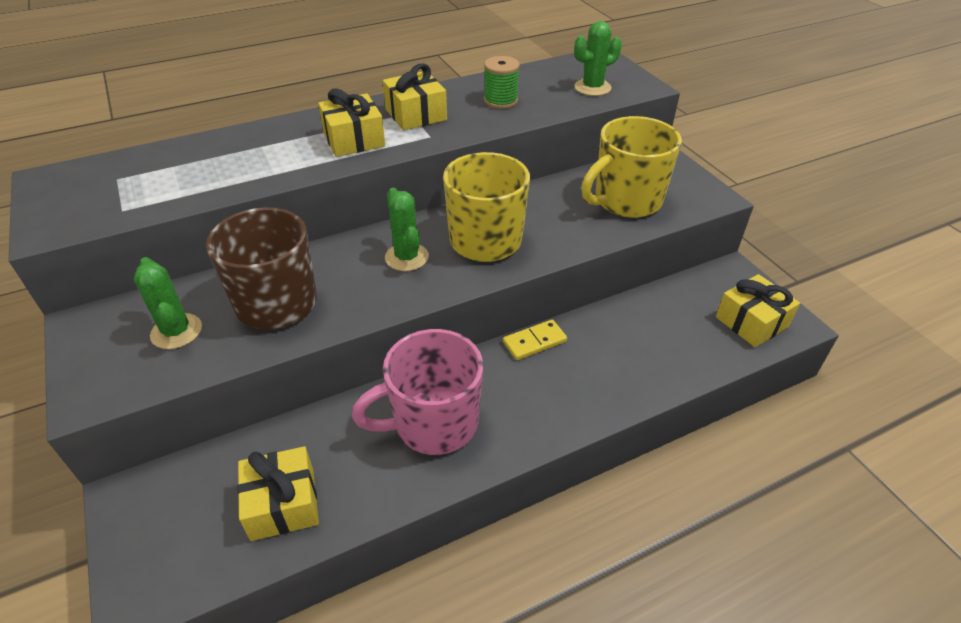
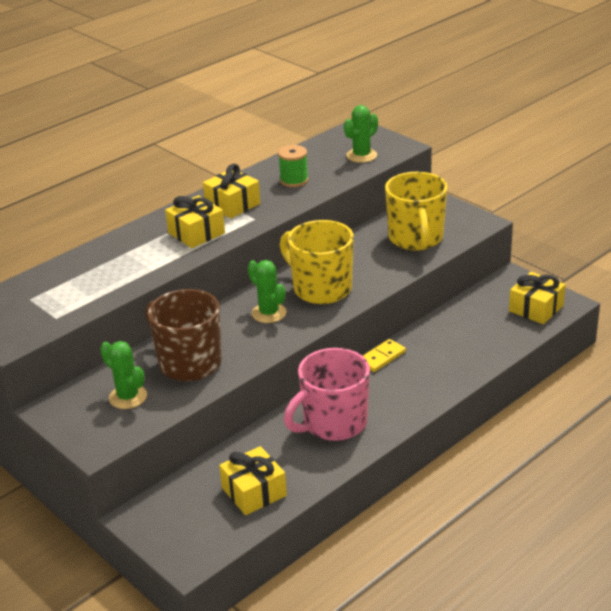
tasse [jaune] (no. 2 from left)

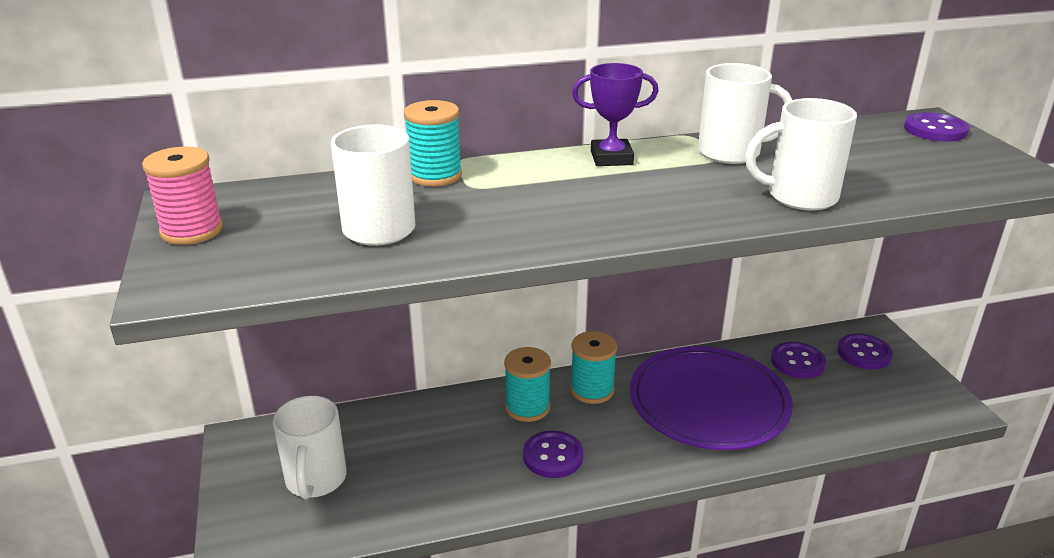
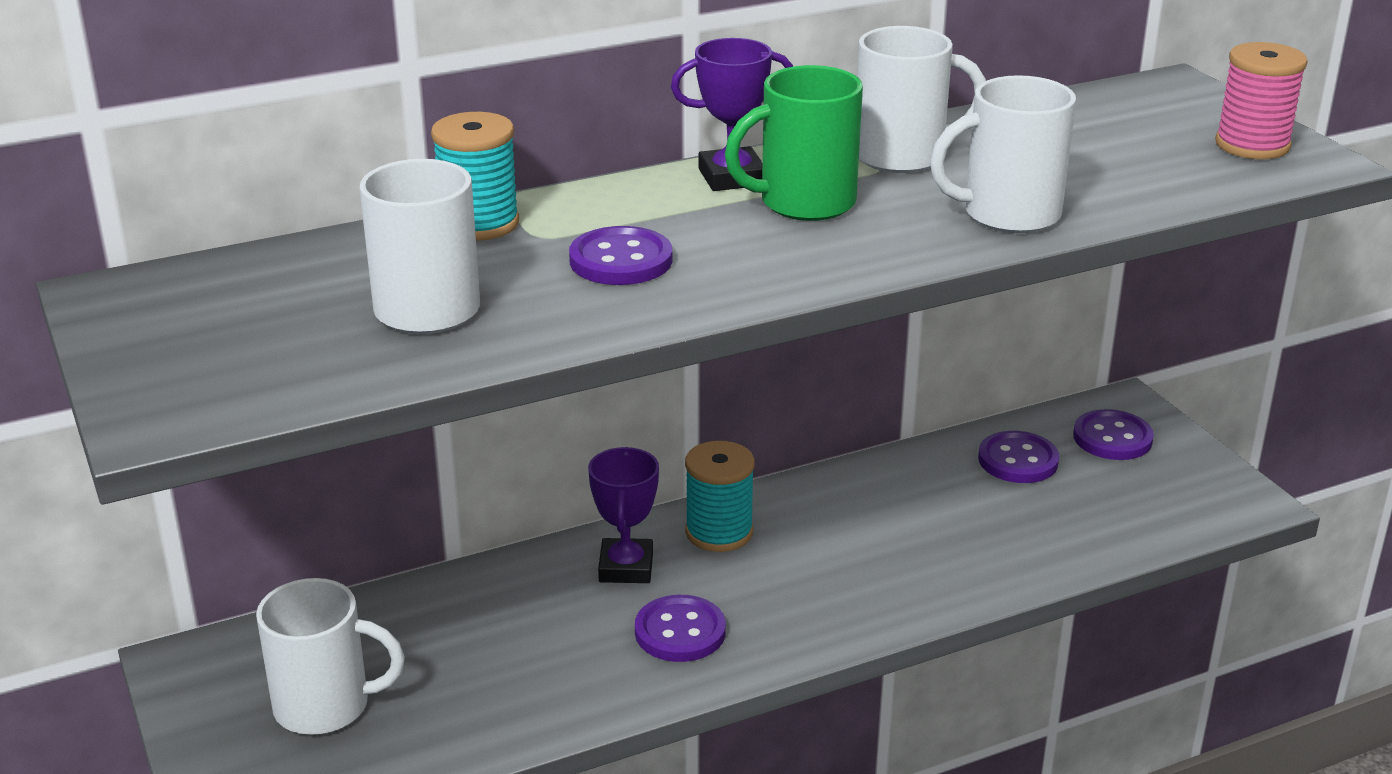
bobine [rose]; tasse [blanc] (no. 1 from left); trophée [violet] (no. 1 from left); assiette [violet]; bouton [violet] (no. 1 from left); tasse [vert]

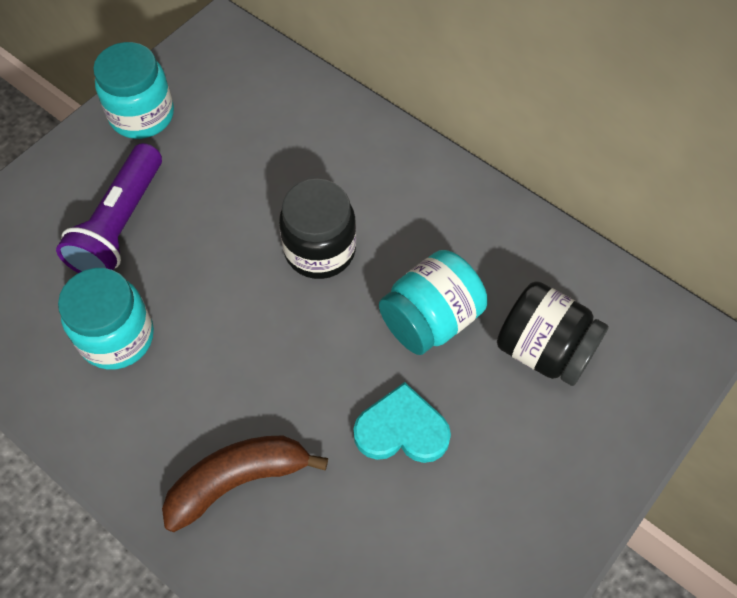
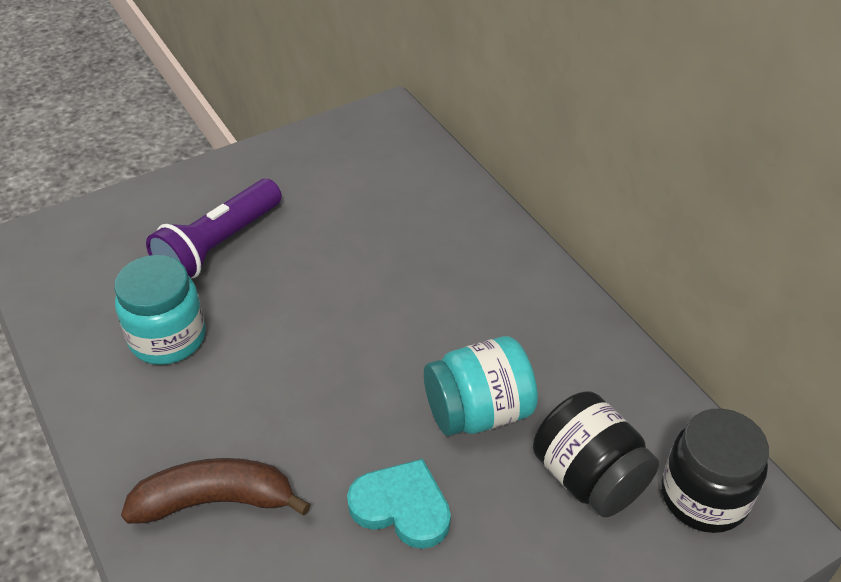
bocal [turquoise] (no. 2 from left in the first image); bocal [noir] (no. 2 from left)

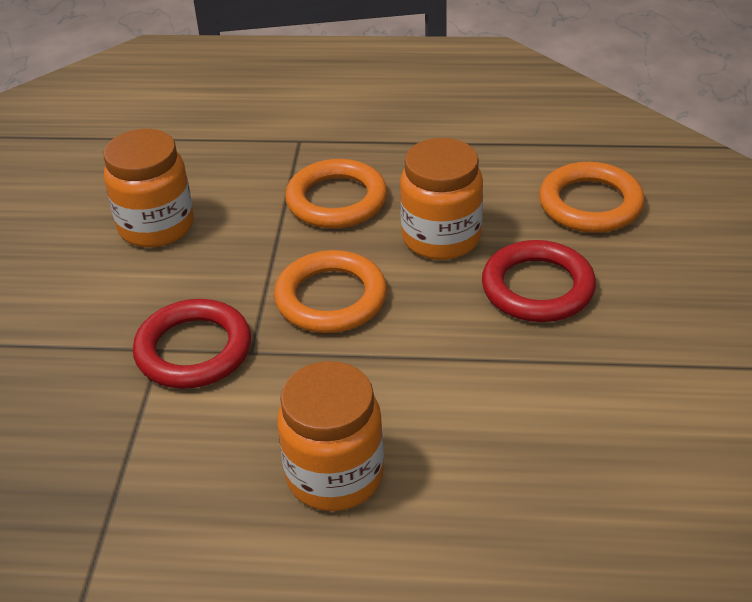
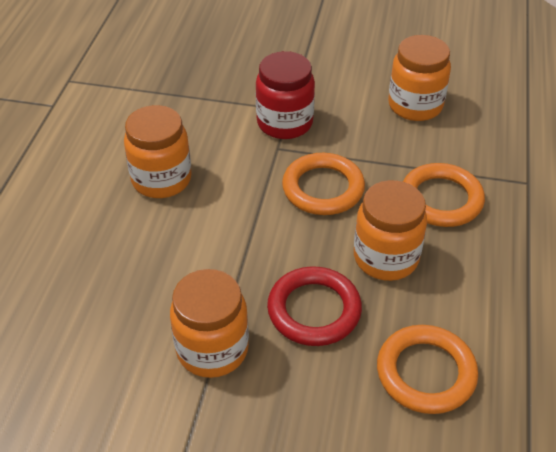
bocal [rouge]; bocal [orange] (no. 2 from left)

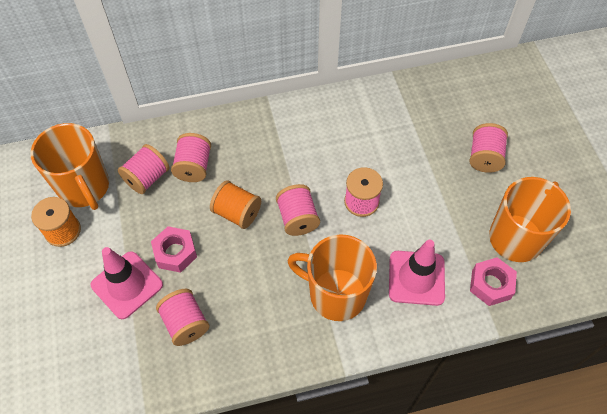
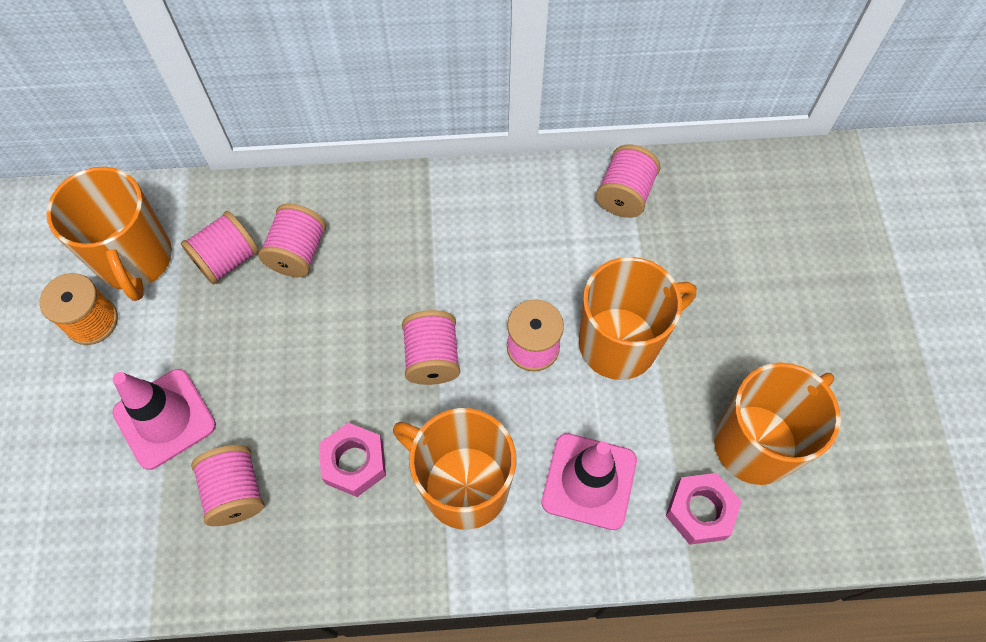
écrou [rose] (no. 1 from left); bobine [orange] (no. 2 from left in the first image); bobine [rose] (no. 6 from left); tasse [orange] (no. 3 from left)

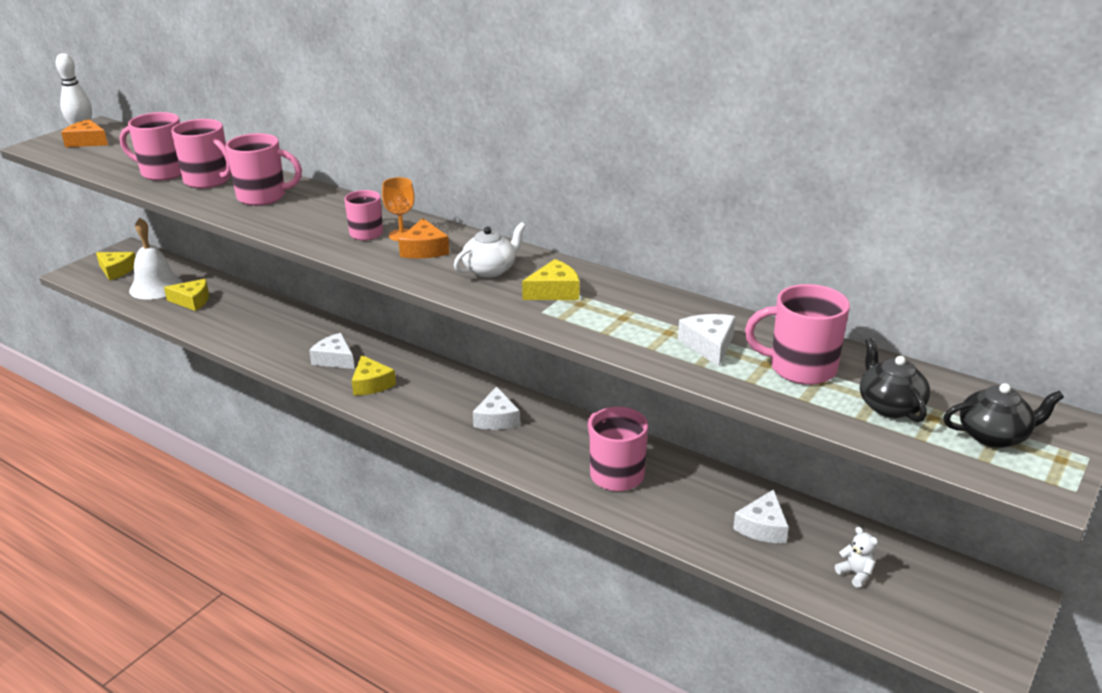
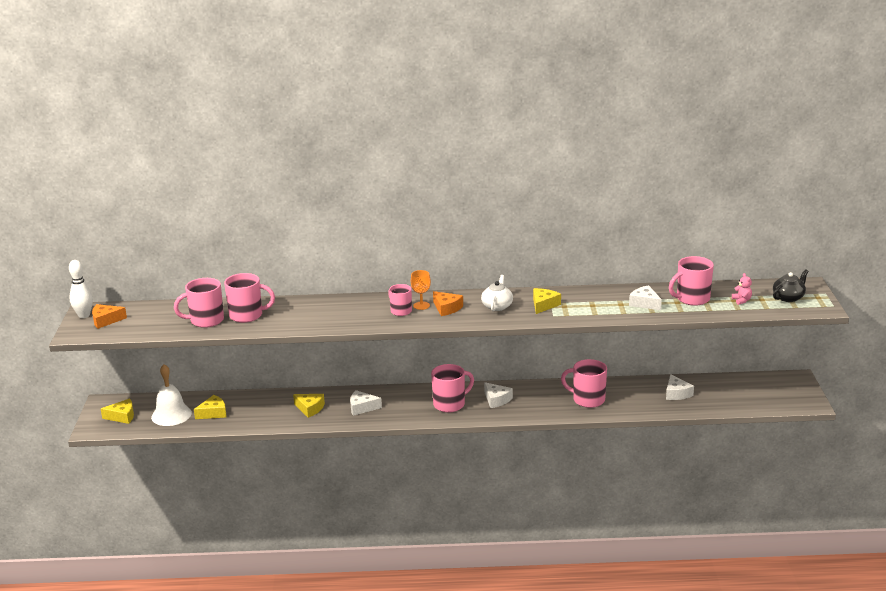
tasse [rose] (no. 4 from left); fromage [jaune] (no. 3 from left); ours en peluche [blanc]; ours en peluche [rose]

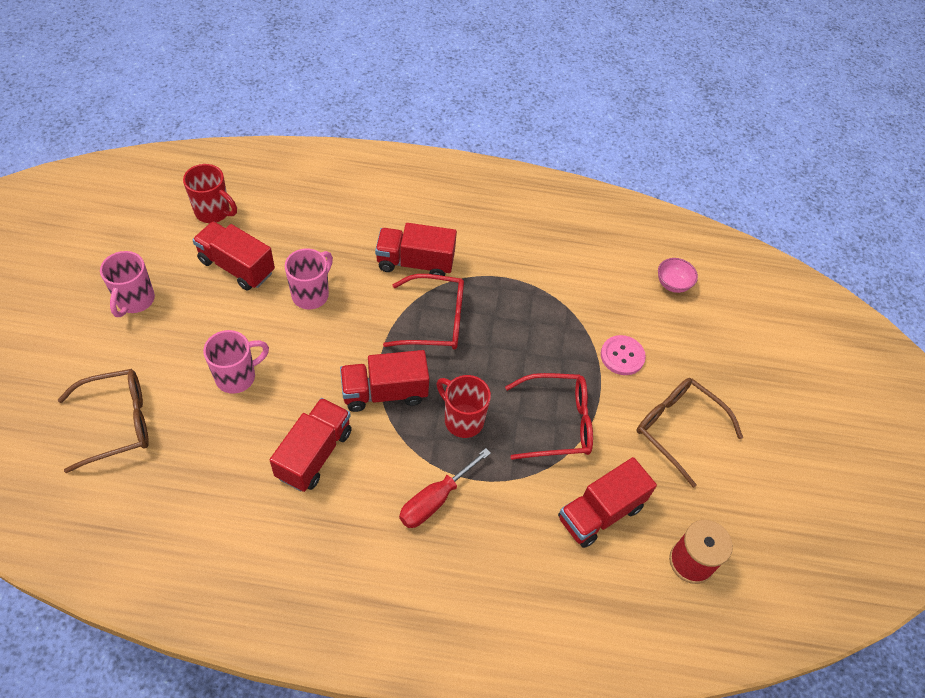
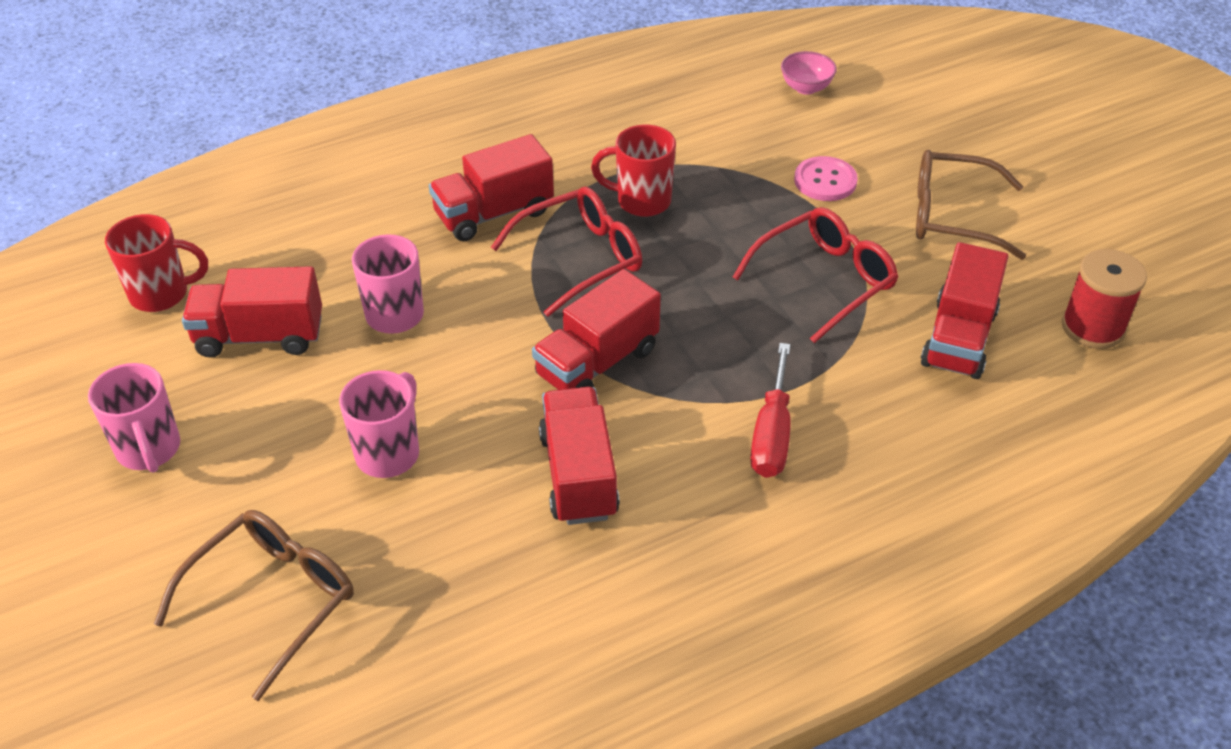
tasse [rouge] (no. 2 from left)

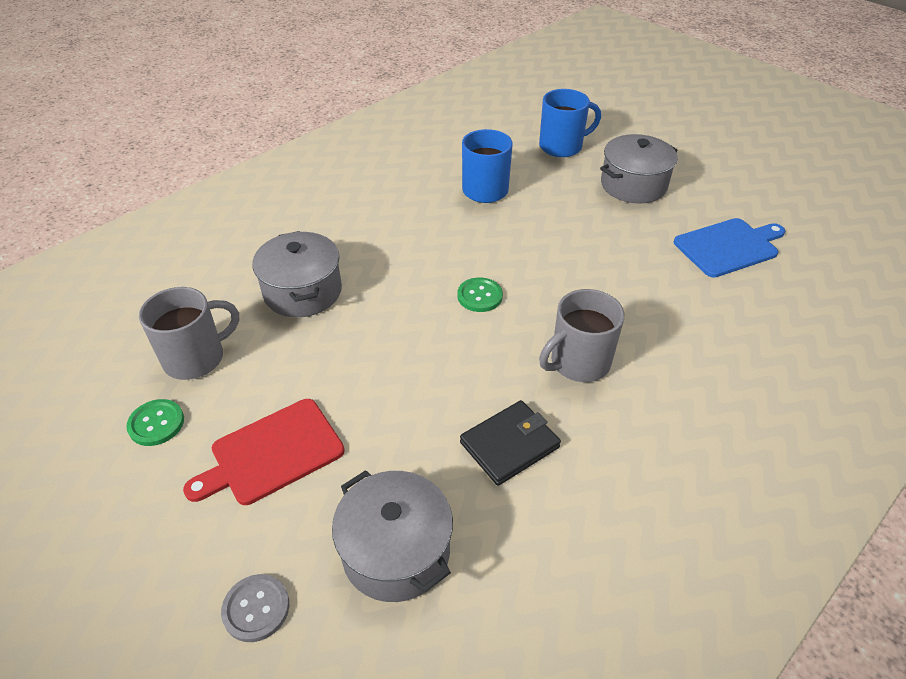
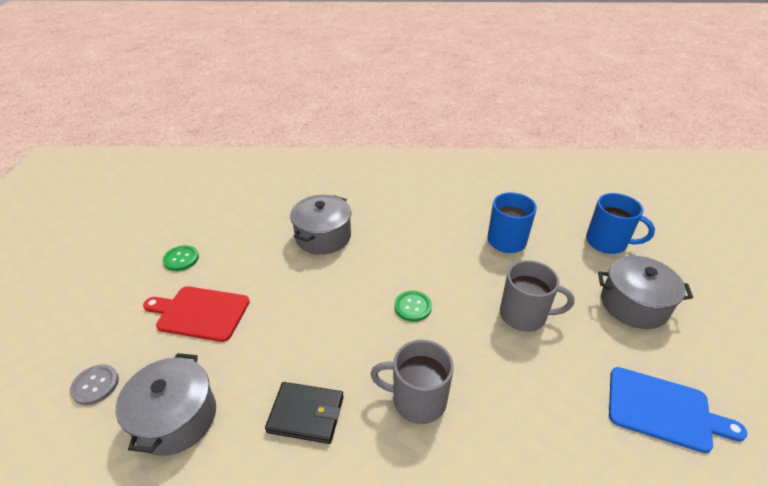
tasse [gris] (no. 2 from left)

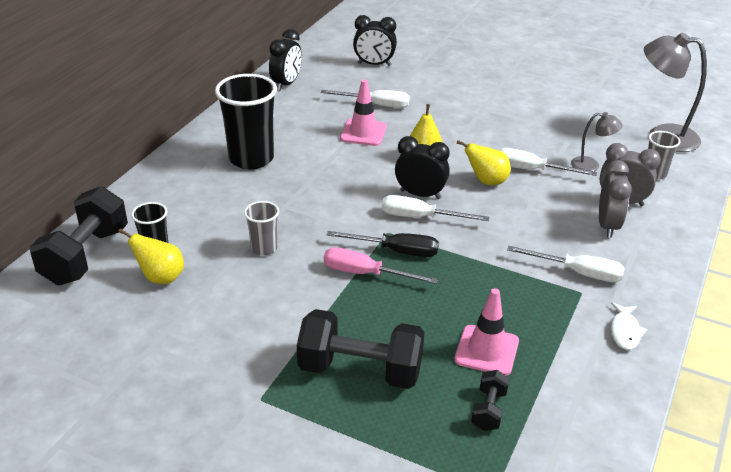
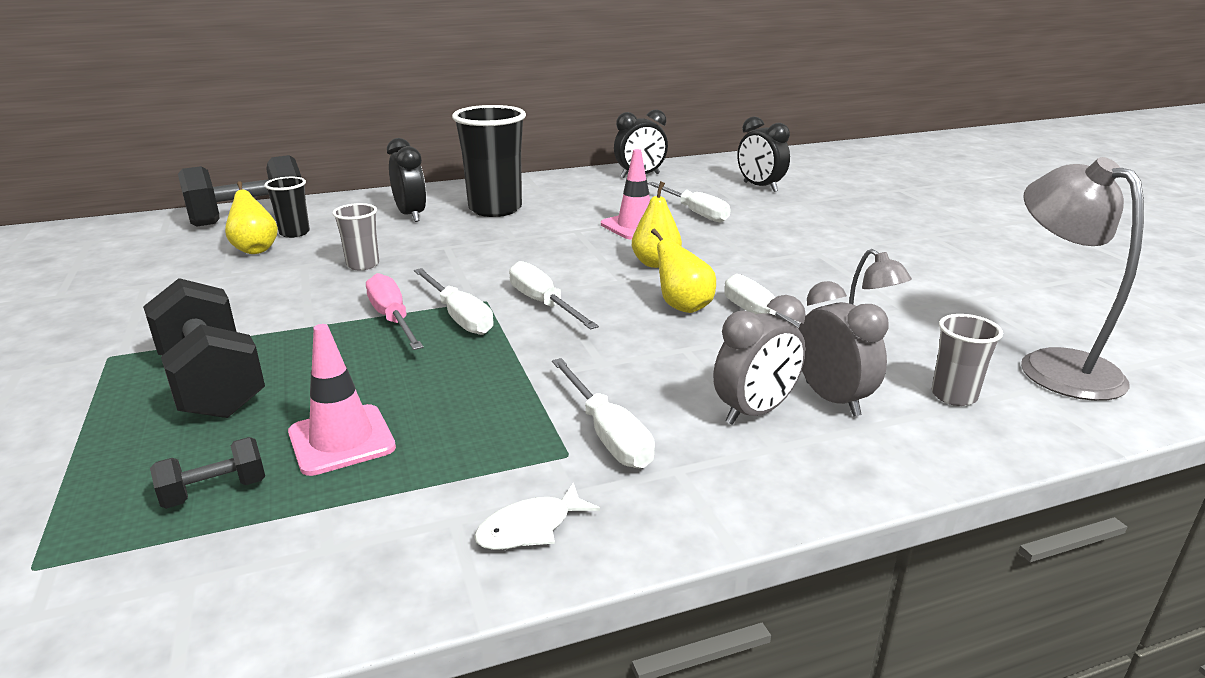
tournevis [blanc] (no. 1 from left); réveil [noir] (no. 1 from left)

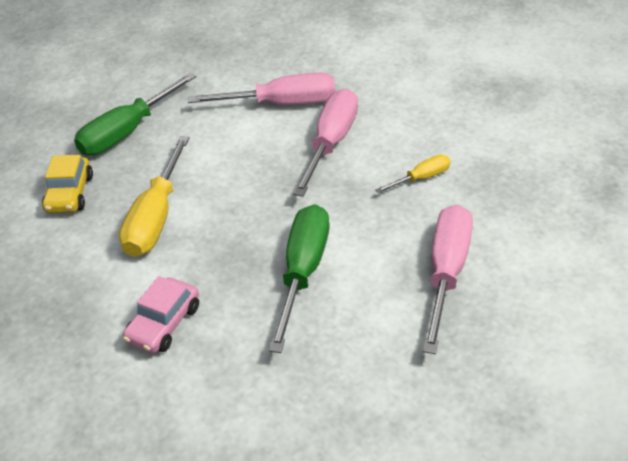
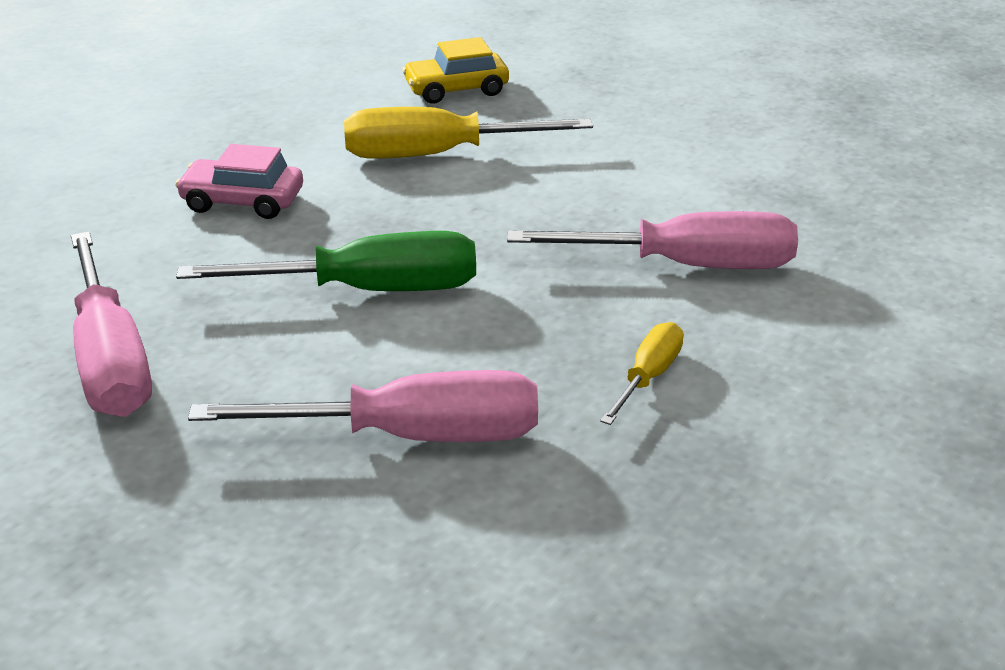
tournevis [vert] (no. 1 from left in the first image); tournevis [rose] (no. 1 from left); tournevis [jaune] (no. 2 from left)

